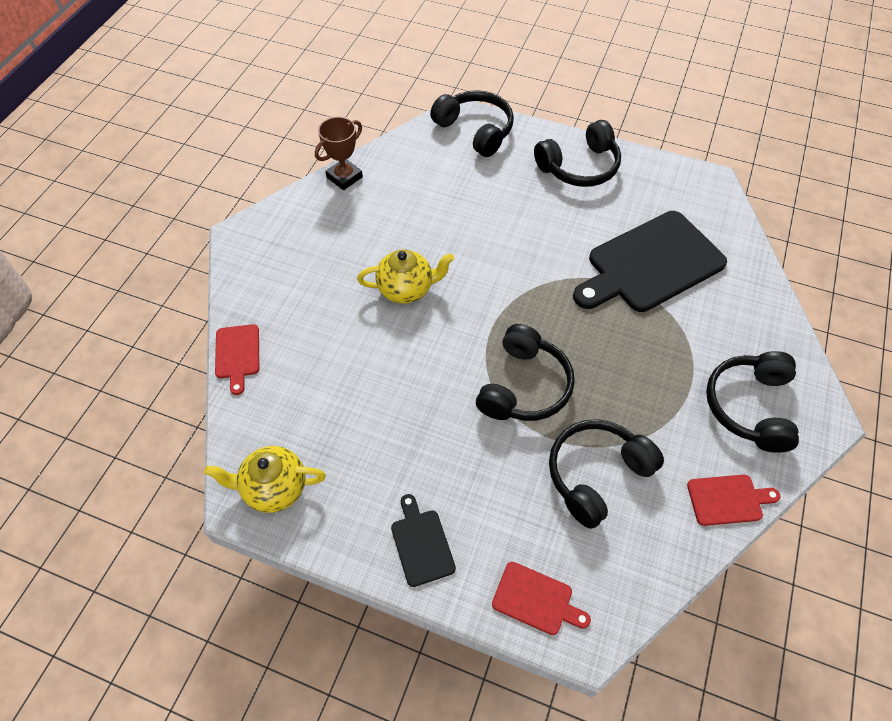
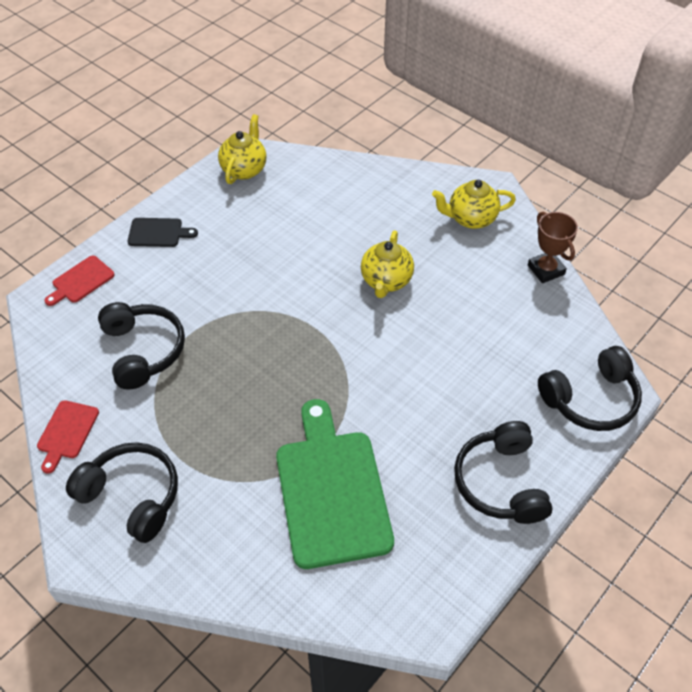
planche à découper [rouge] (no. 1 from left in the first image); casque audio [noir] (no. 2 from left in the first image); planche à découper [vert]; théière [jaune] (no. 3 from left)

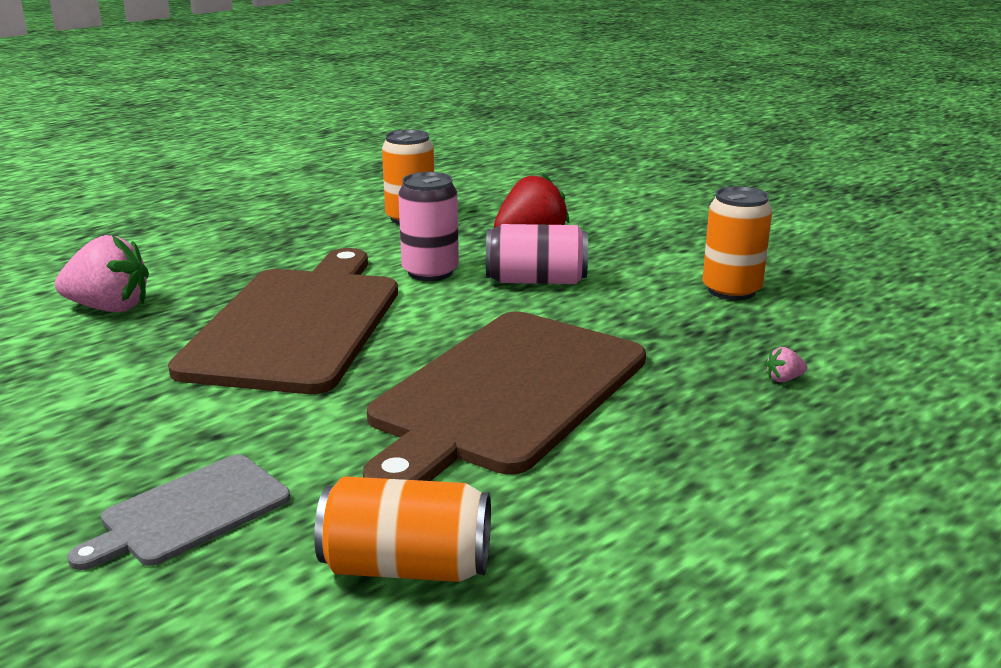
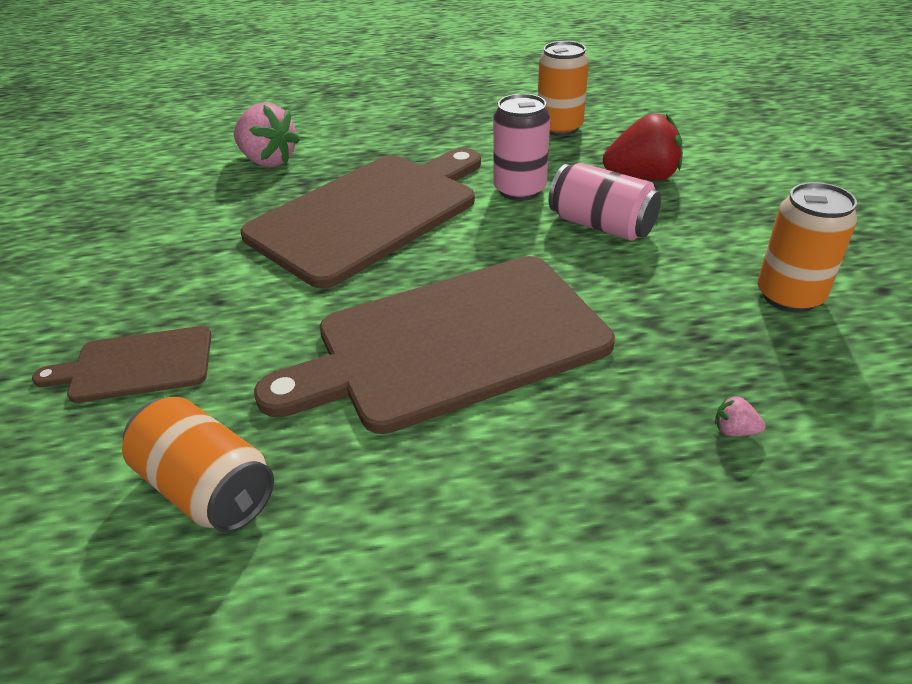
planche à découper [marron] (no. 1 from left)

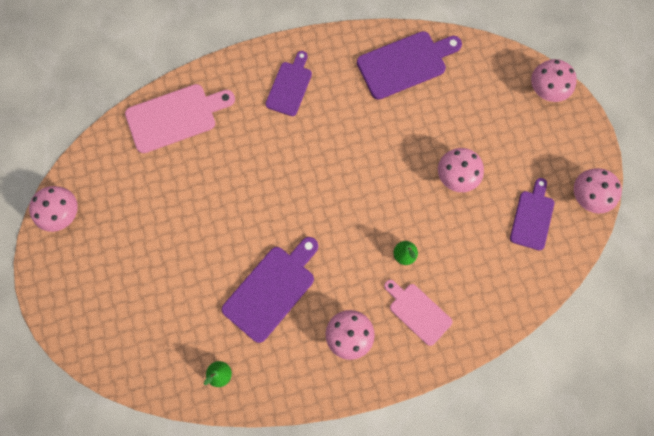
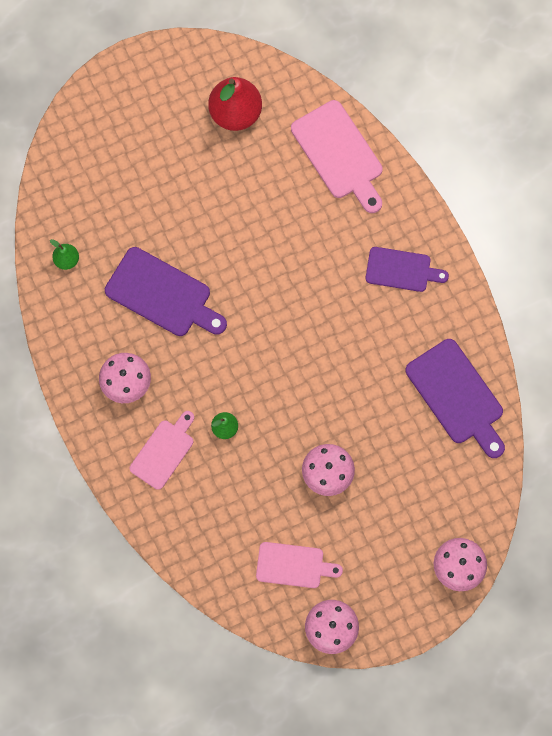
champignon [rose] (no. 1 from left in the first image); planche à découper [rose] (no. 2 from left); poire [rouge]

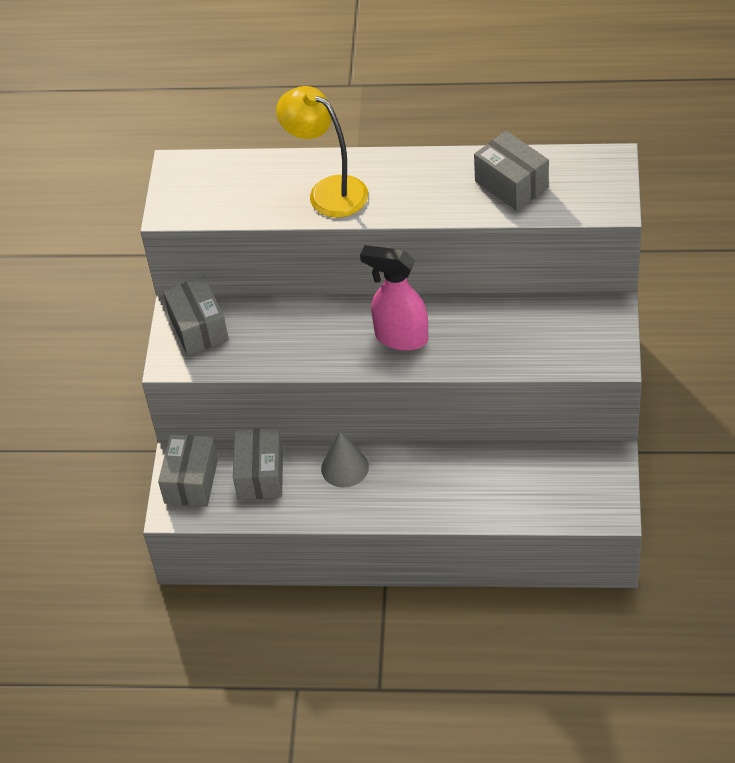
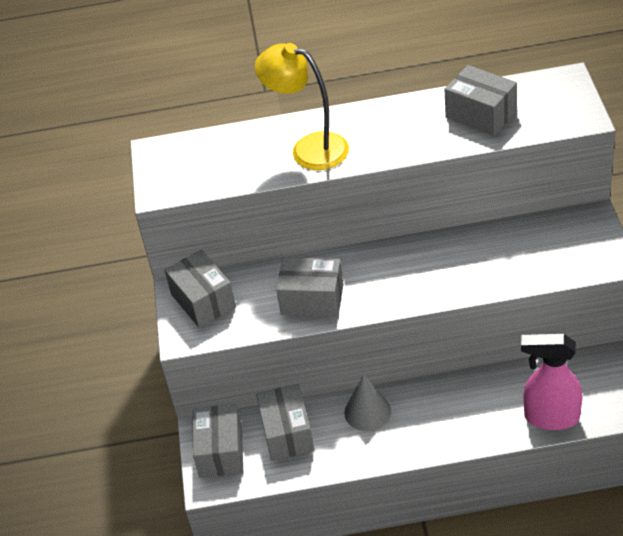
vaporisateur [rose]; boîte [gris] (no. 4 from left)

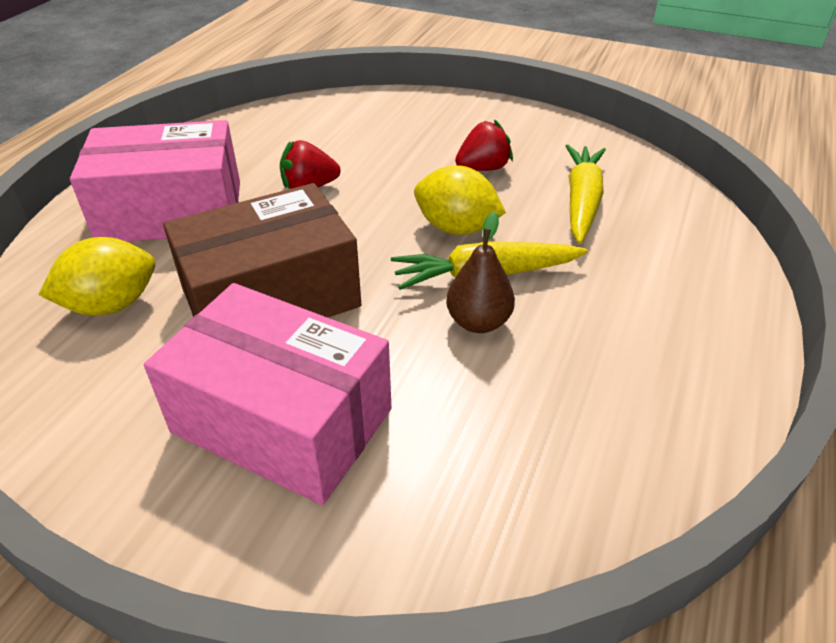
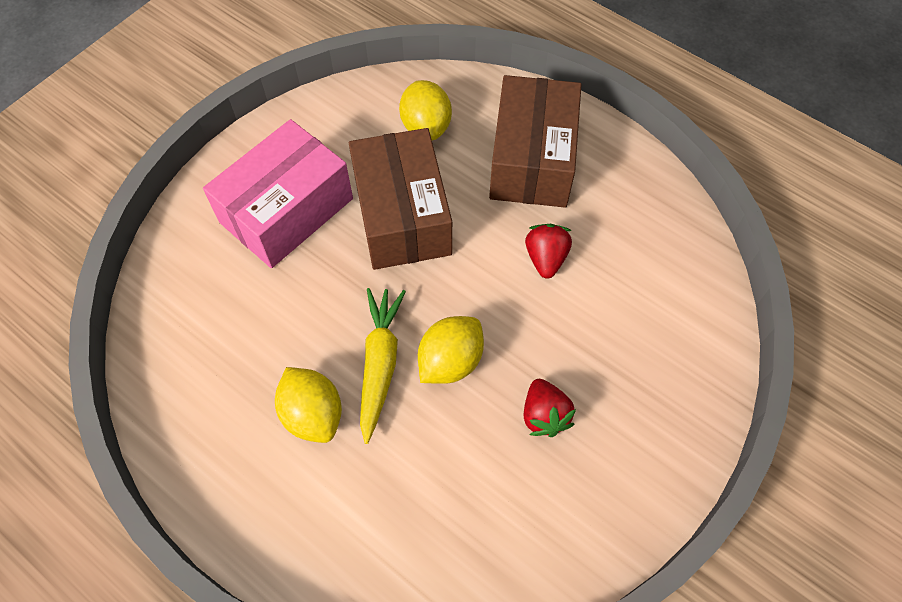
boîte [marron] (no. 2 from left); poire [marron]; carotte [jaune] (no. 2 from left in the first image); citron [jaune] (no. 1 from left)

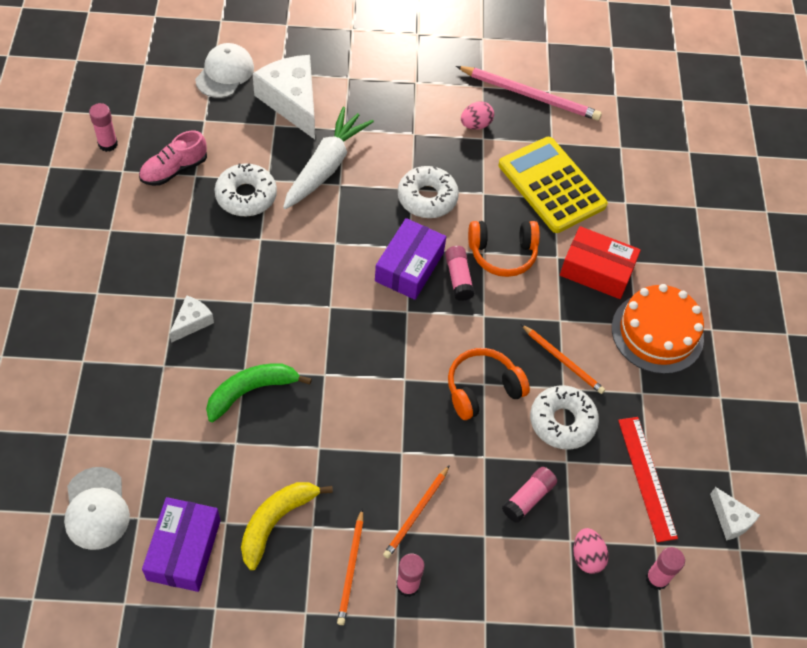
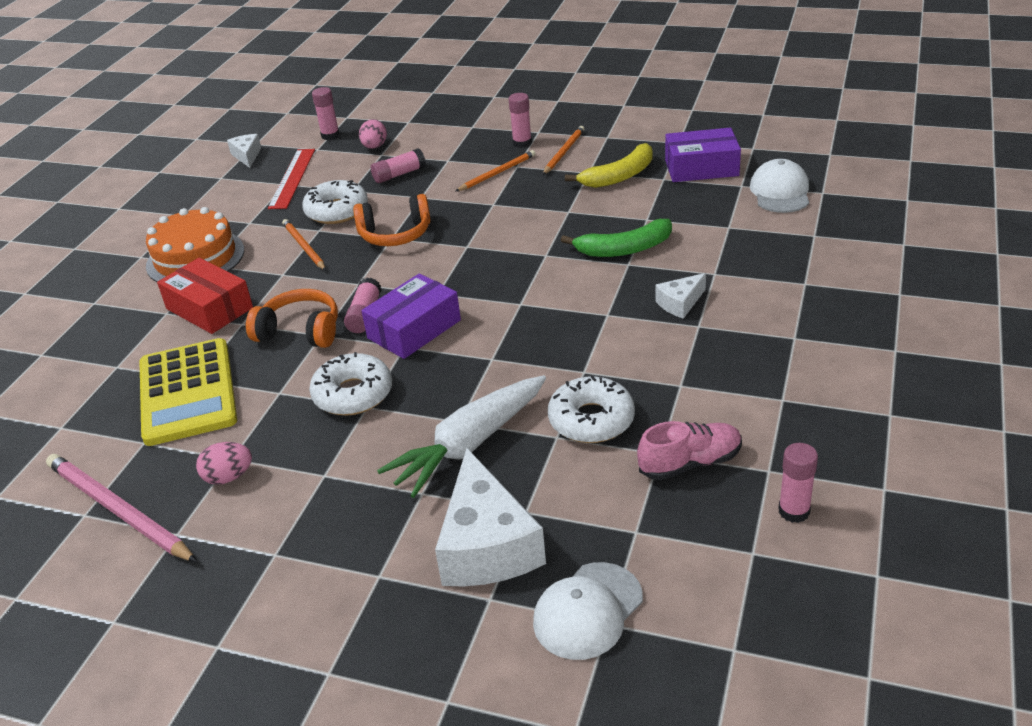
boîte [violet] (no. 2 from left)

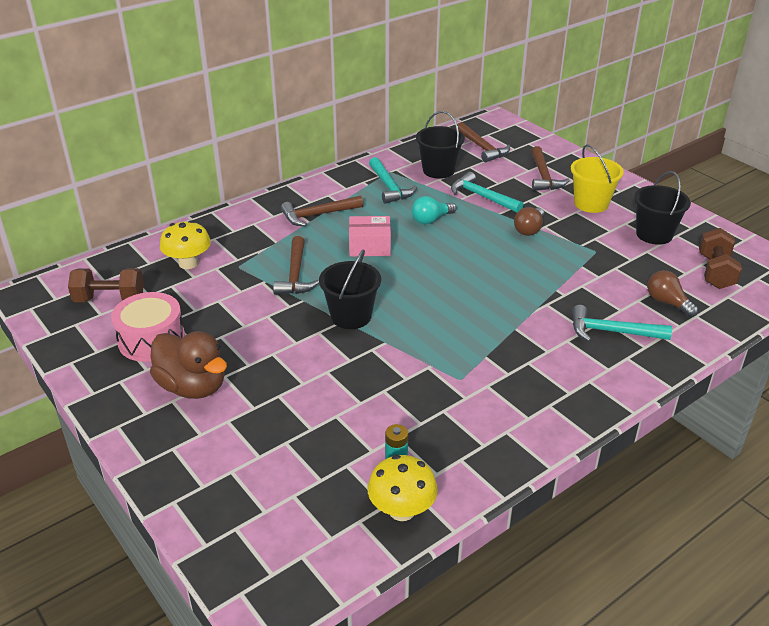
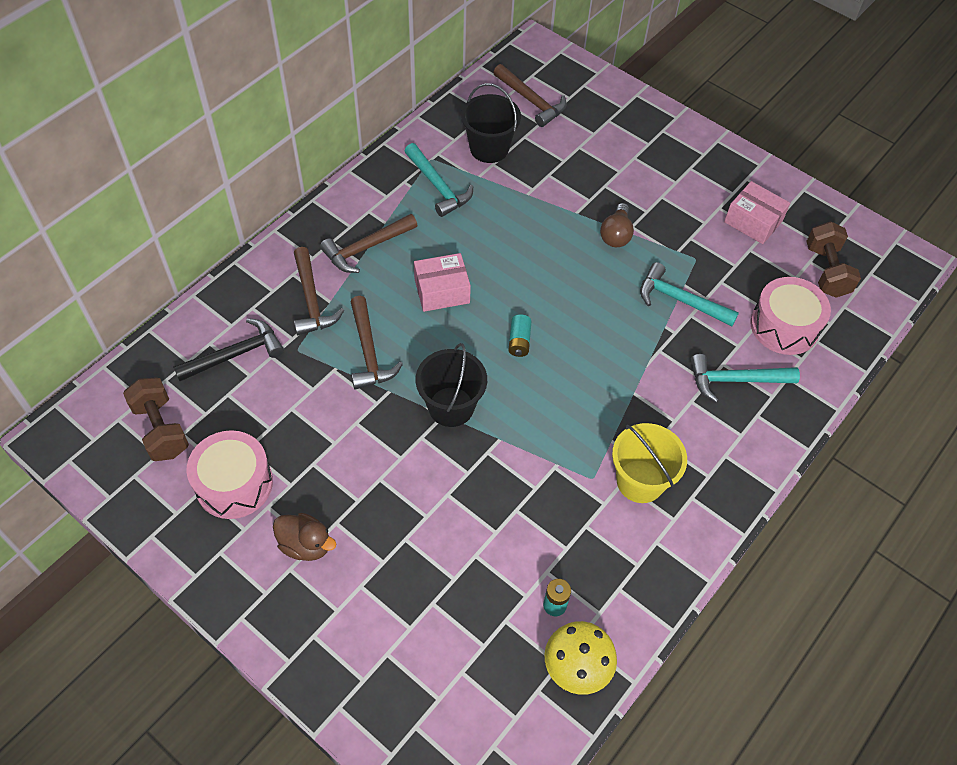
haltère [marron] (no. 1 from left); canard [marron]; marteau [noir]; ampoule [turquoise]; marteau [turquoise] (no. 2 from left); marteau [marron] (no. 1 from left); seau [jaune]; boîte [rose] (no. 2 from left); tambour [rose] (no. 2 from left); pile [turquoise] (no. 1 from left)

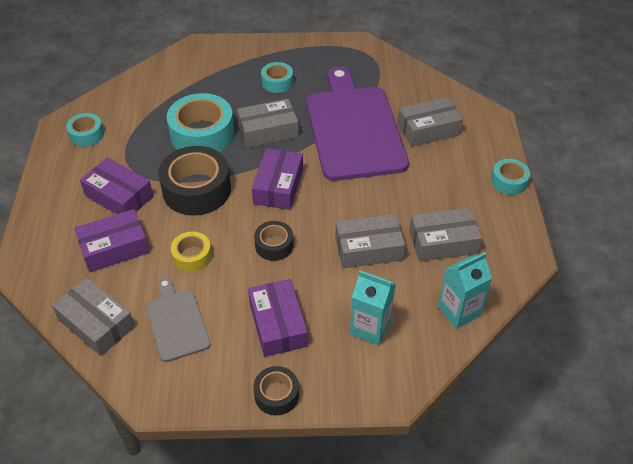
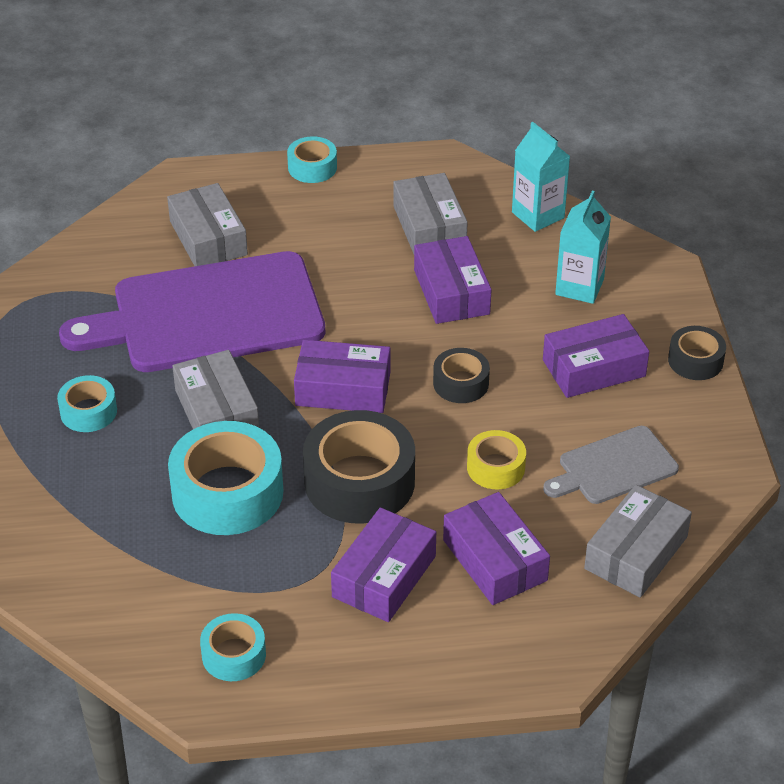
boîte [violet] (no. 3 from left)

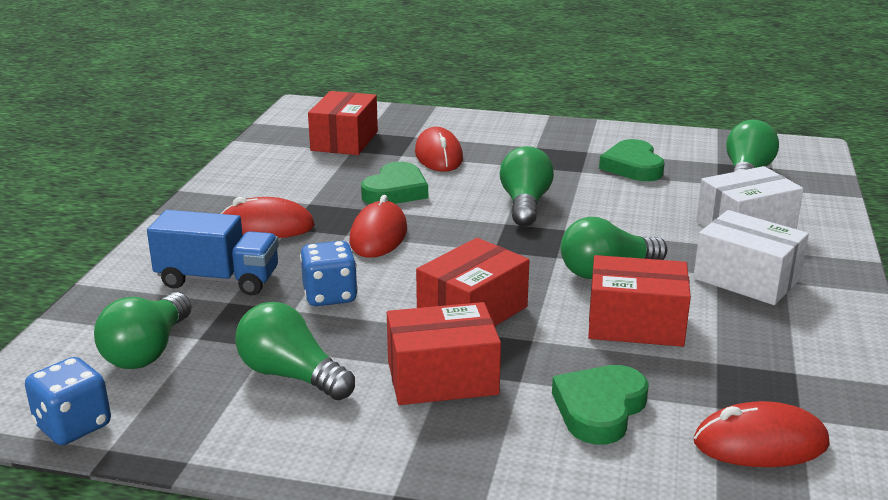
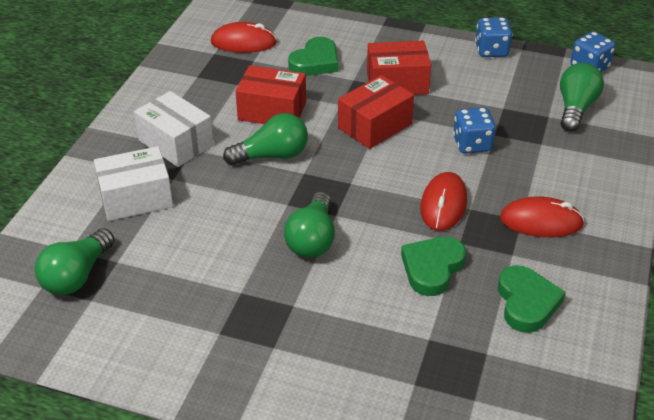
camion [bleu]; ampoule [vert] (no. 2 from left in the first image); boîte [rouge] (no. 1 from left in the first image); souris [rouge] (no. 3 from left in the first image); cœur [vert] (no. 3 from left); dé [bleu] (no. 2 from left)

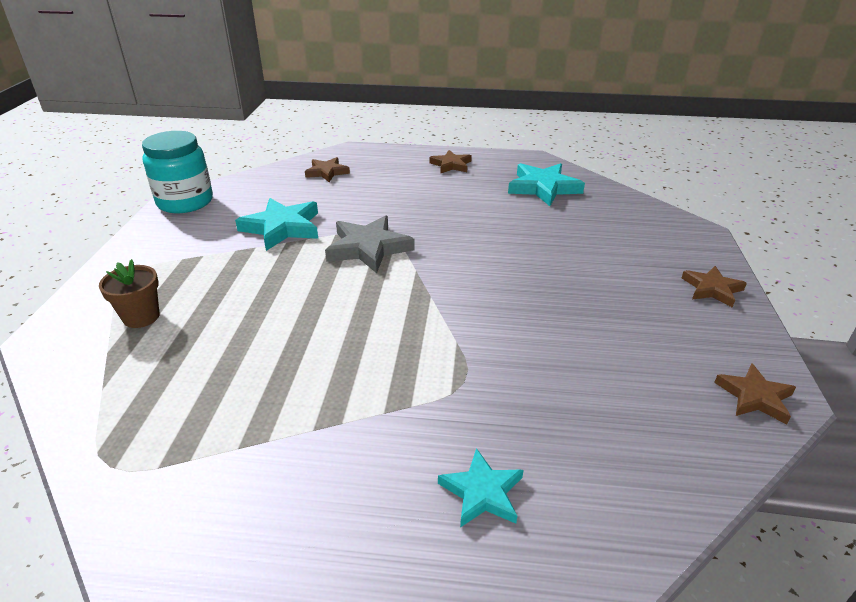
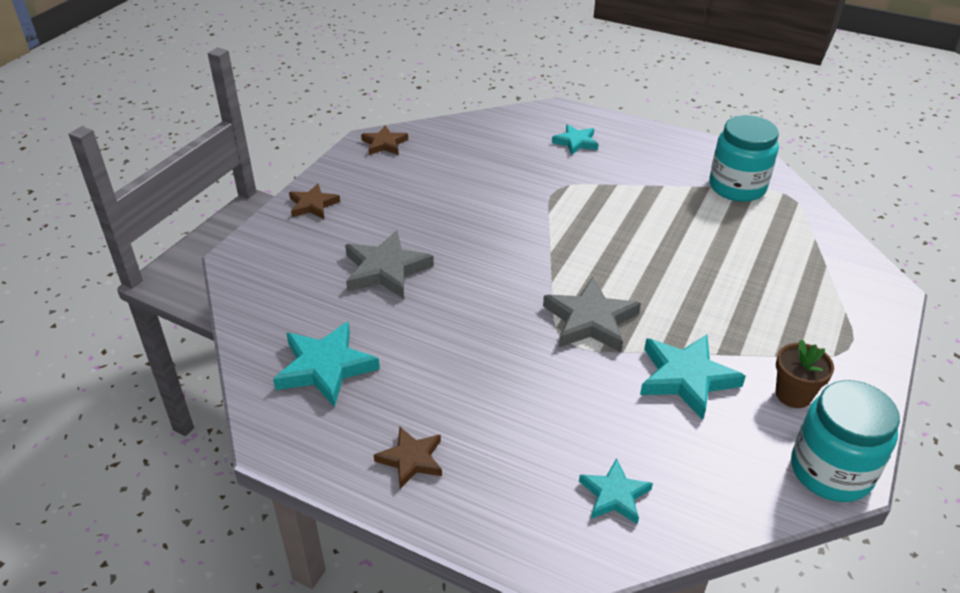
pot de fleurs [marron]; étoile [turquoise] (no. 3 from left); étoile [gris] (no. 1 from left); bocal [turquoise] (no. 1 from left)

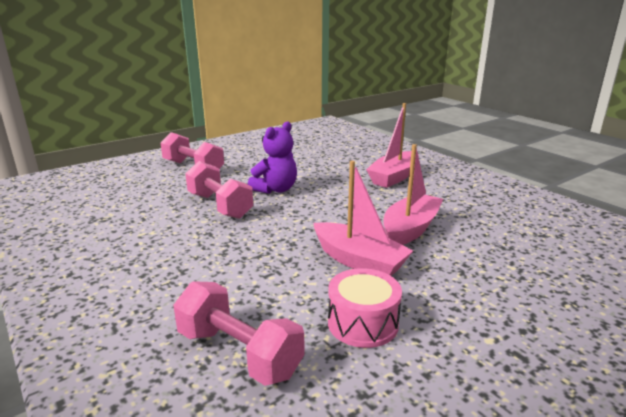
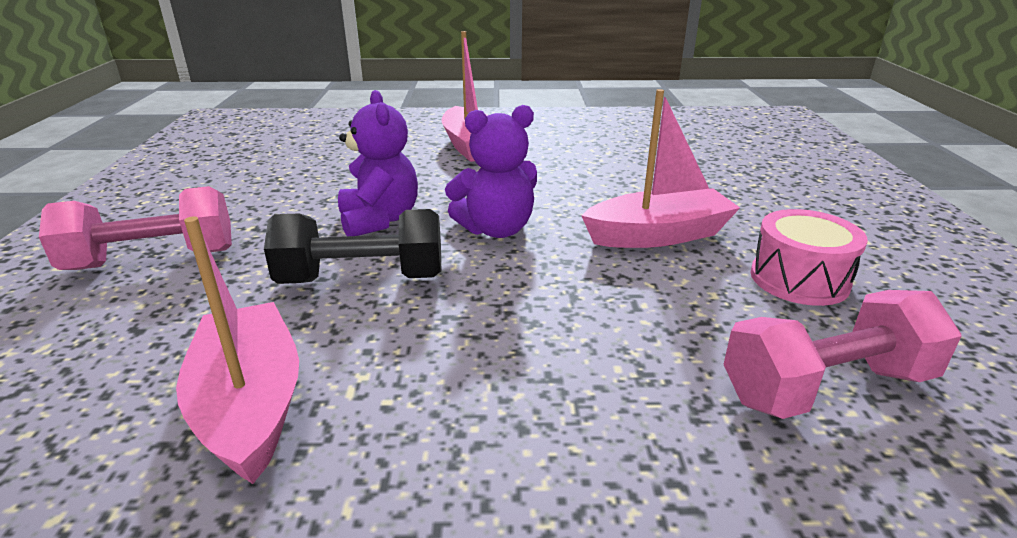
haltère [noir]; bateau [rose] (no. 1 from left); ours en peluche [violet] (no. 2 from left)

